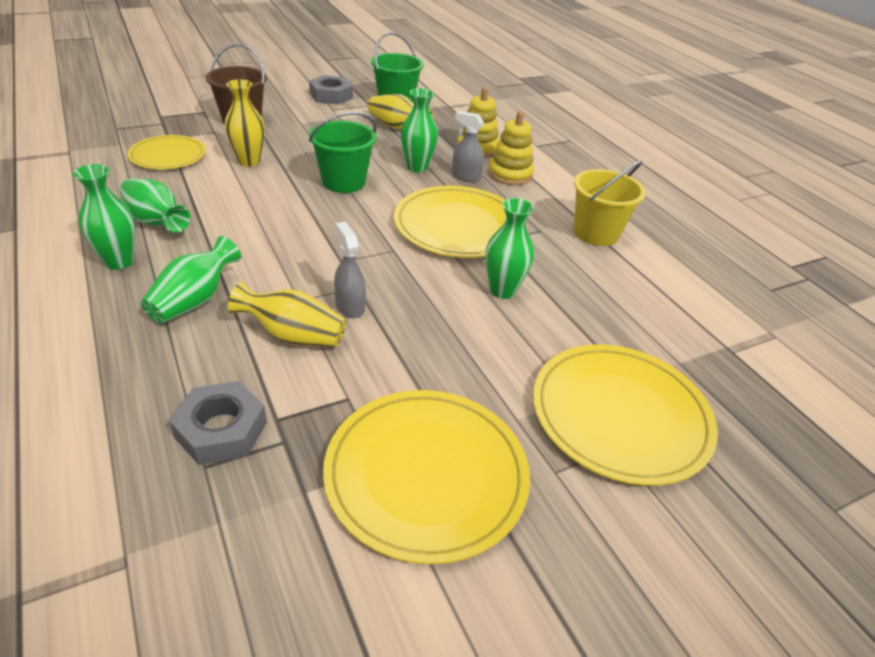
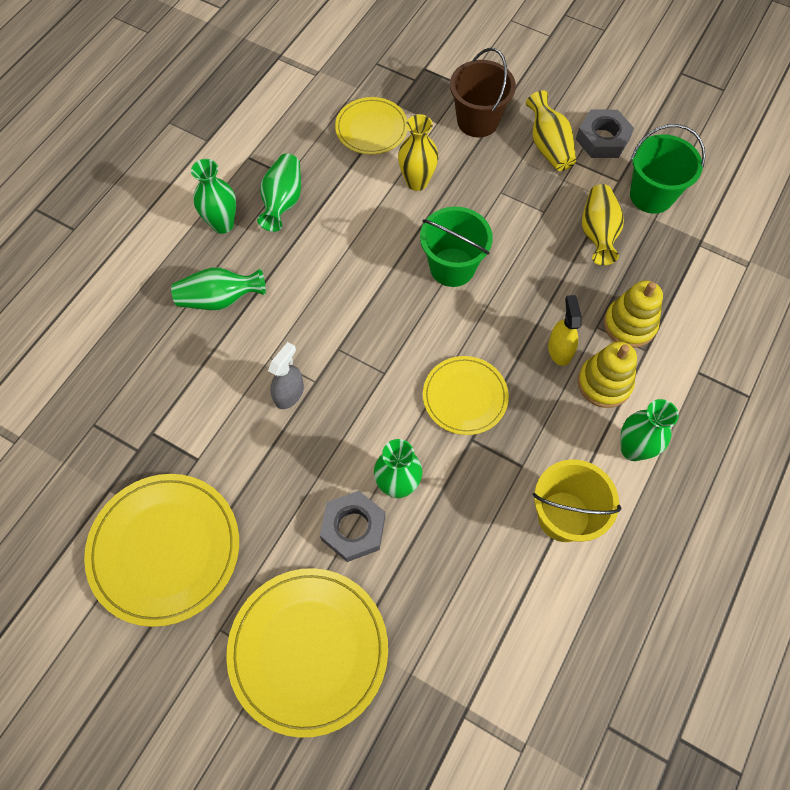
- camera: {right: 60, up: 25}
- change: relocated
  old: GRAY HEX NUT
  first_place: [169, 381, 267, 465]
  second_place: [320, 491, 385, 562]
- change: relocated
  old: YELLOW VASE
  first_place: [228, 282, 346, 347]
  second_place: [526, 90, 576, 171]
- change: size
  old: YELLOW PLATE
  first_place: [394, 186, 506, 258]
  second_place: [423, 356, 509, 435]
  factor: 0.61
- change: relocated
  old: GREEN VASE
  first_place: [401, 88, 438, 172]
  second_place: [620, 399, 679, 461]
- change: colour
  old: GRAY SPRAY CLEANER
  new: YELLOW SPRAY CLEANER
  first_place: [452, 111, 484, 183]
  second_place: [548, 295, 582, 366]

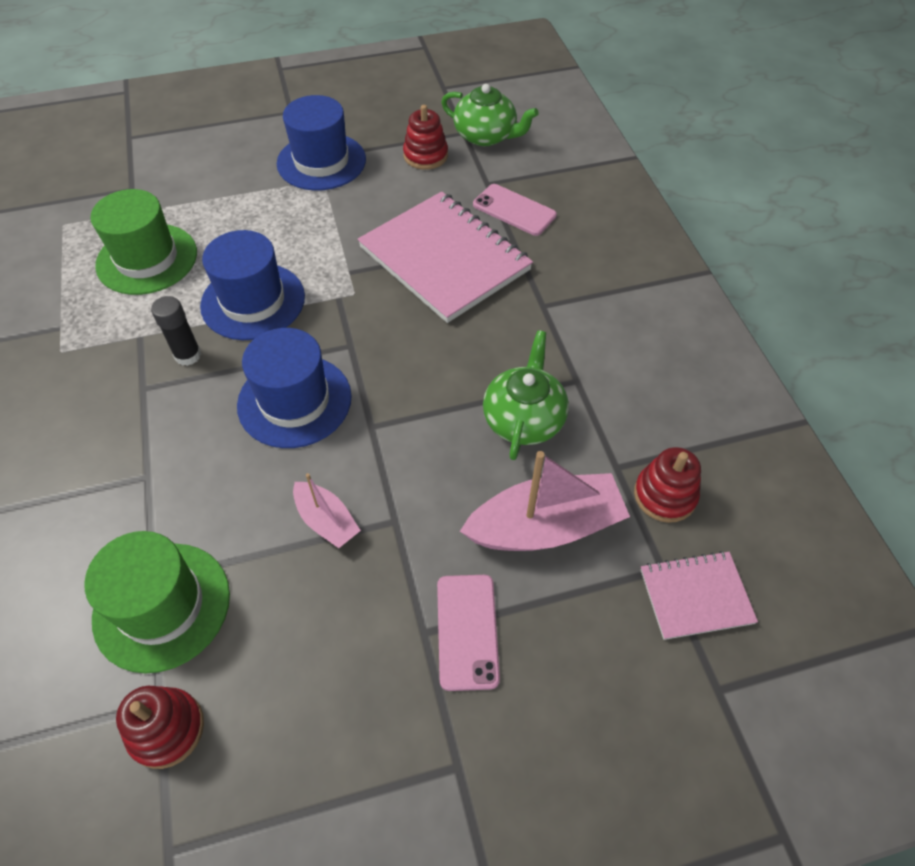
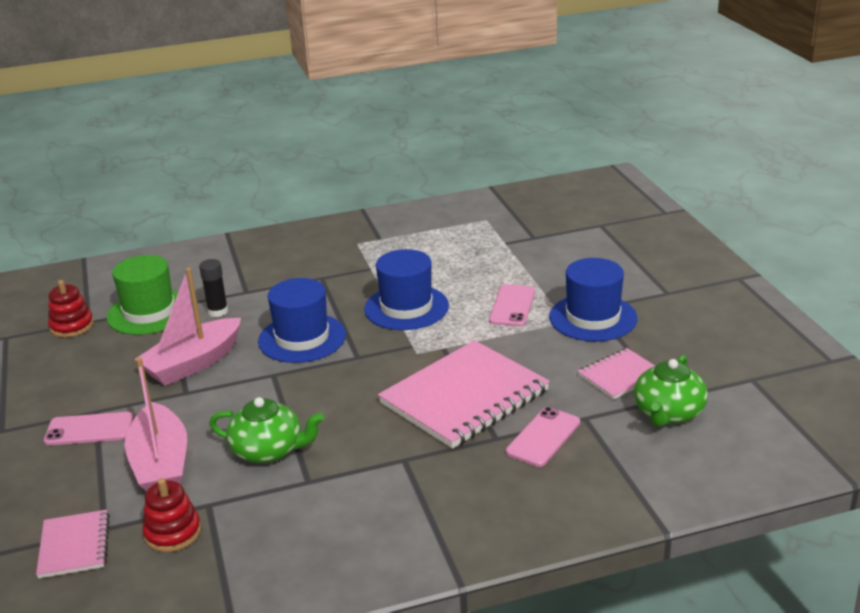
- camera: {right: 90, up: -25}
- change: missing
  old: GREEN HAT
  first_place: [90, 189, 197, 295]
- change: relocated
  old: EBONY GLUE STICK
  first_place: [151, 296, 202, 366]
  second_place: [199, 259, 228, 317]
- change: size
  old: ROSY BOAT
  first_place: [293, 473, 361, 548]
  second_place: [134, 268, 241, 386]
  factor: 1.83
- change: exchanged
  old: CRIMSON RING STACKER
  new: ROSY NOTEPAD
  first_place: [403, 105, 448, 170]
  second_place: [577, 348, 655, 400]
- change: appeared
  new: ROSY PHONE
  second_place: [489, 284, 535, 327]

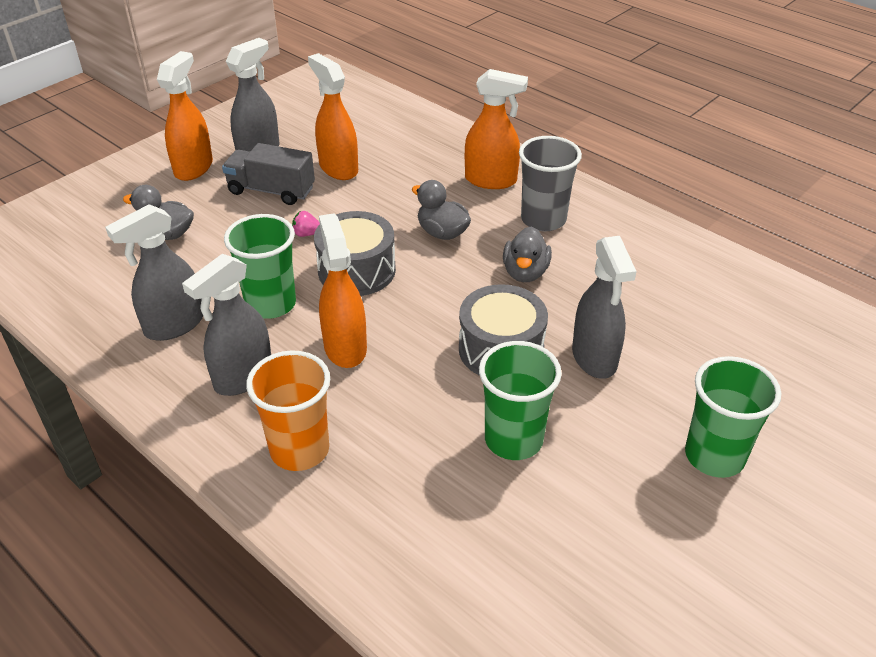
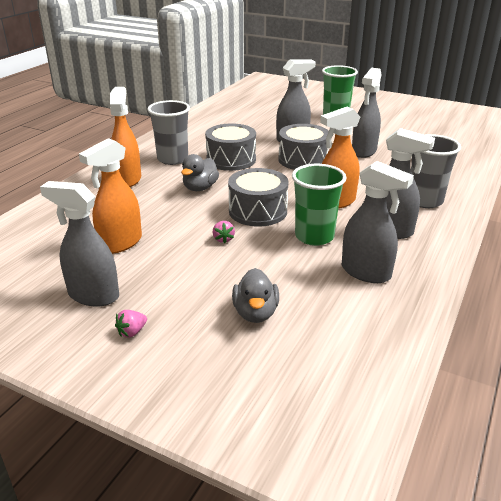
- camera: {right: -105, up: -10}
- change: exchanged
  old: ORANGE SPRAY CLEANER
  new: ROSY TOY STRAWBERRY
  first_place: [157, 51, 213, 181]
  second_place: [115, 310, 147, 338]
- change: missing
  old: GRAY LORRY
  first_place: [222, 143, 315, 205]
- change: colour
  old: ORANGE CUP
  new: GRAY CUP
  first_place: [246, 350, 330, 471]
  second_place: [411, 134, 461, 208]
- change: exchanged
  old: GREEN CUP
  new: GRAY SPRAY CLEANER
  first_place: [479, 341, 562, 460]
  second_place: [352, 68, 382, 158]
- change: exchanged
  old: GRAY DUCK
  new: GRAY DRUM
  first_place: [503, 226, 552, 282]
  second_place: [205, 123, 256, 171]

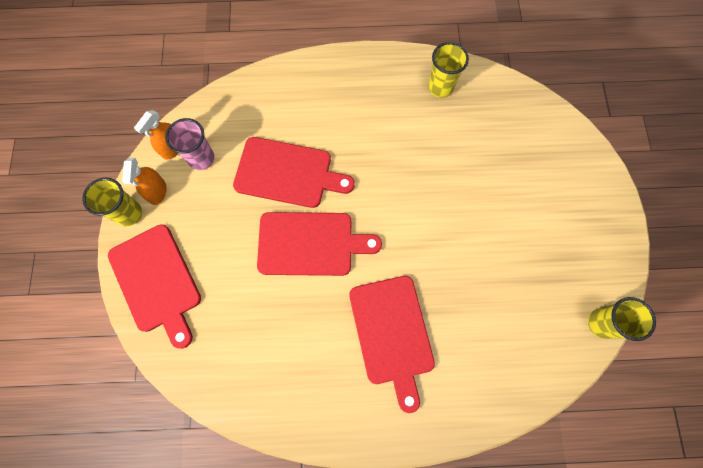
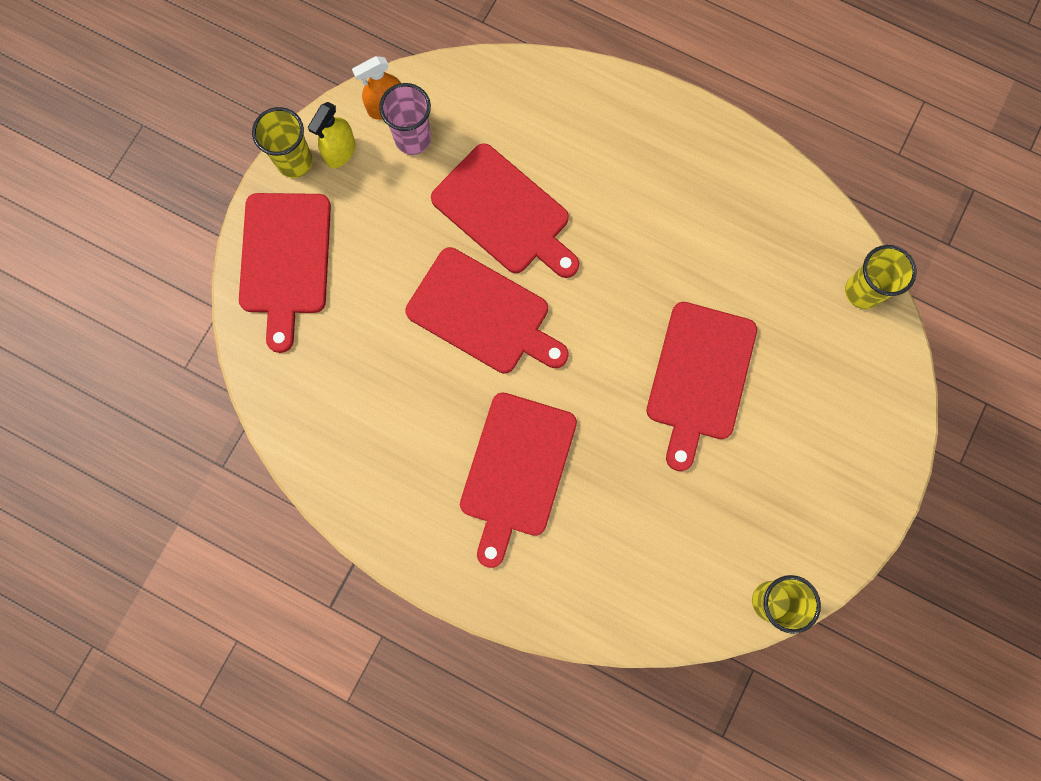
- camera: {right: 30, up: 5}
- change: colour
  old: ORANGE SPRAY CLEANER
  new: YELLOW SPRAY CLEANER
  first_place: [122, 158, 167, 205]
  second_place: [308, 102, 355, 168]
- change: relocated
  old: YELLOW CUP
  first_place: [428, 42, 469, 98]
  second_place: [845, 245, 916, 309]
- change: appeared
  new: CRIMSON CUTTING BOARD
  second_place: [647, 302, 757, 471]

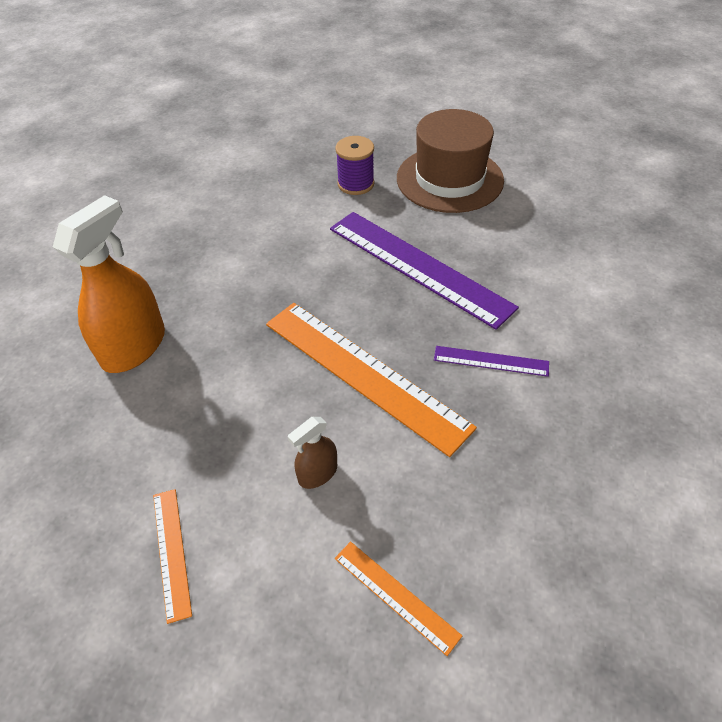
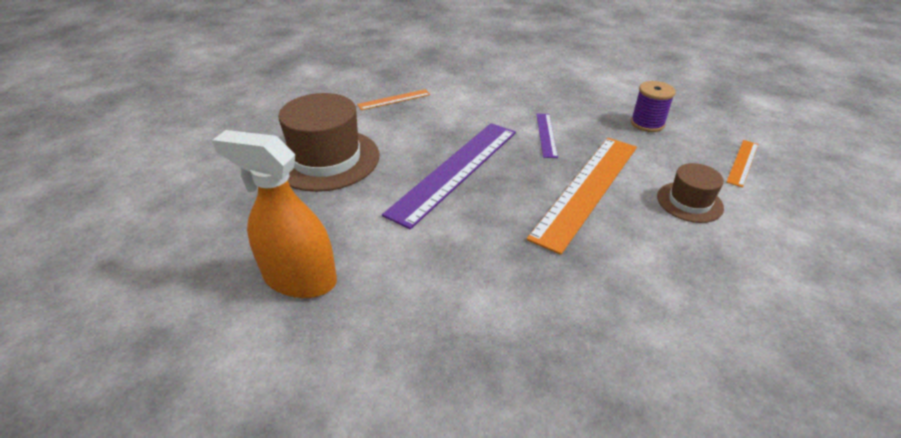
- camera: {right: -100, up: -10}
- change: relocated
  old: ORANGE SPRAY CLEANER
  first_place: [53, 195, 165, 373]
  second_place: [212, 130, 337, 298]
- change: relocated
  old: ORANGE RULER
  first_place: [153, 489, 192, 624]
  second_place: [357, 89, 430, 110]
- change: exchanged
  old: RUSSET SPRAY CLEANER
  new: RUSSET HAT
  first_place: [288, 417, 337, 489]
  second_place: [657, 163, 724, 223]
- change: relocated
  old: VIOLET SPOOL
  first_place: [335, 136, 374, 195]
  second_place: [631, 81, 676, 132]

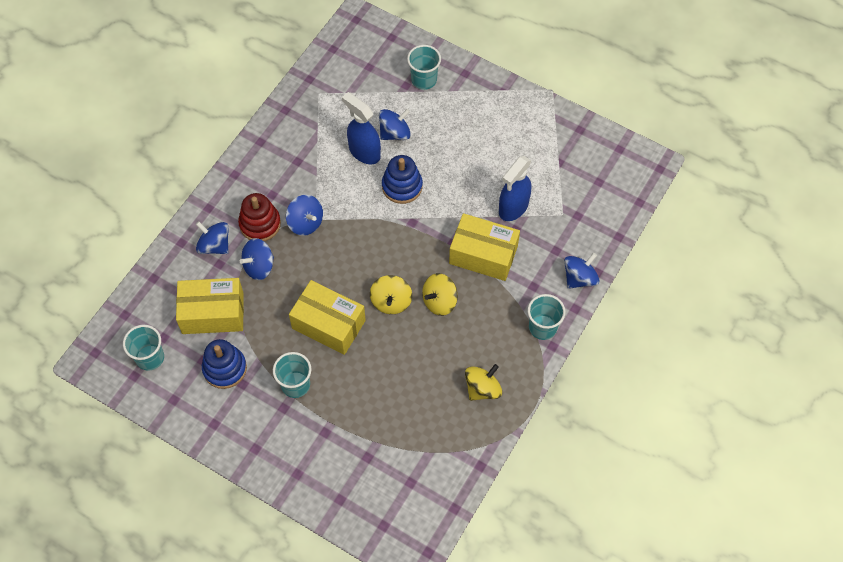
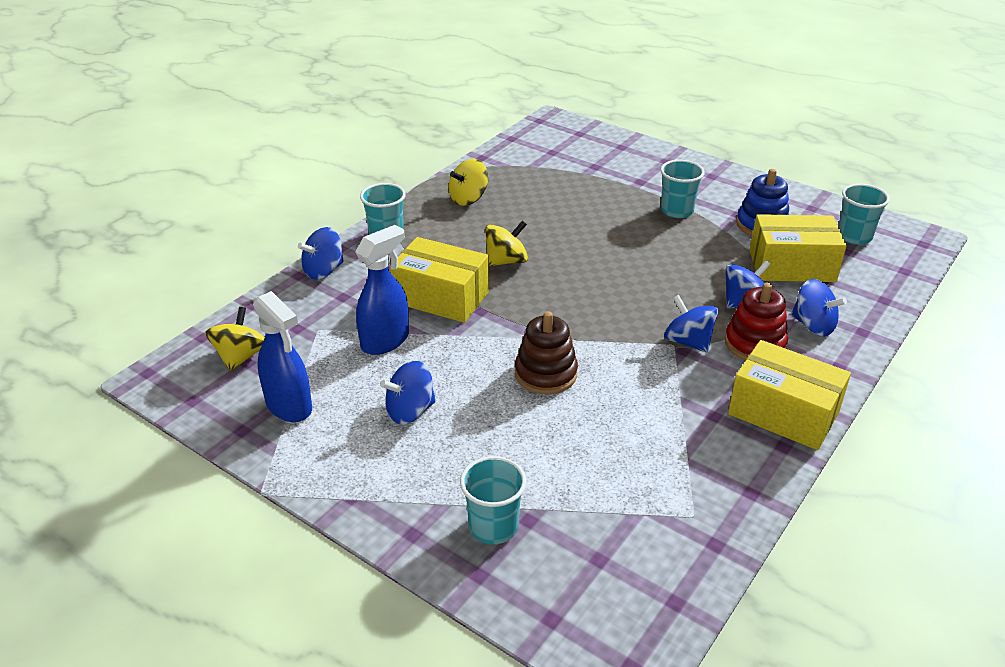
- camera: {right: -175, up: -25}
- change: relocated
  old: YELLOW PARCEL
  first_place: [289, 280, 366, 355]
  second_place: [728, 340, 851, 450]
- change: relocated
  old: BLUE SPRAY CLEANER
  first_place: [342, 92, 381, 164]
  second_place: [253, 291, 312, 422]
- change: relocated
  old: YELLOW TOY TOP
  first_place: [370, 275, 412, 314]
  second_place: [205, 307, 265, 372]
- change: relocated
  old: BLUE TOY TOP
  first_place: [379, 109, 411, 140]
  second_place: [380, 361, 436, 425]
- change: colour
  old: BLUE RING STACKER
  new: RUSSET RING STACKER
  first_place: [382, 155, 423, 204]
  second_place: [515, 311, 578, 395]

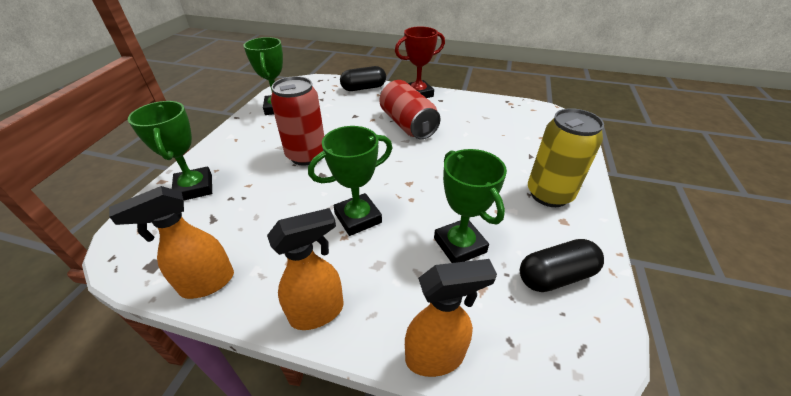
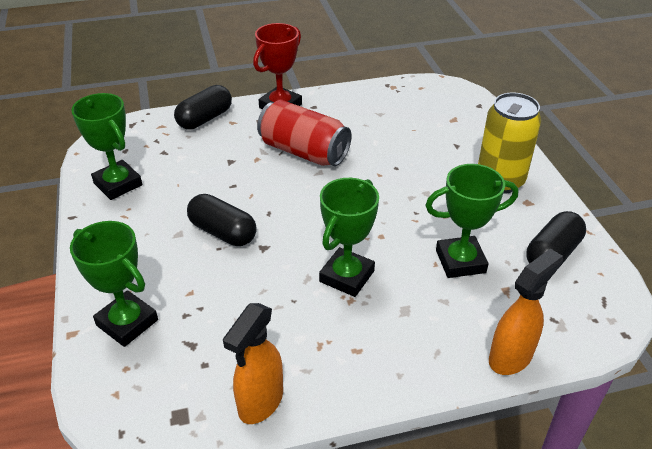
- camera: {right: -30, up: 0}
- change: missing
  old: ORANGE SPRAY CLEANER
  first_place: [267, 208, 344, 330]
- change: exchanged
  old: CRIMSON TIN
  new: EBONY PILL
  first_place: [271, 76, 324, 165]
  second_place: [187, 194, 257, 246]
- change: spun
  old: GREEN TROPHY
  first_place: [434, 149, 507, 263]
  second_place: [425, 164, 518, 278]
  degrees: -45

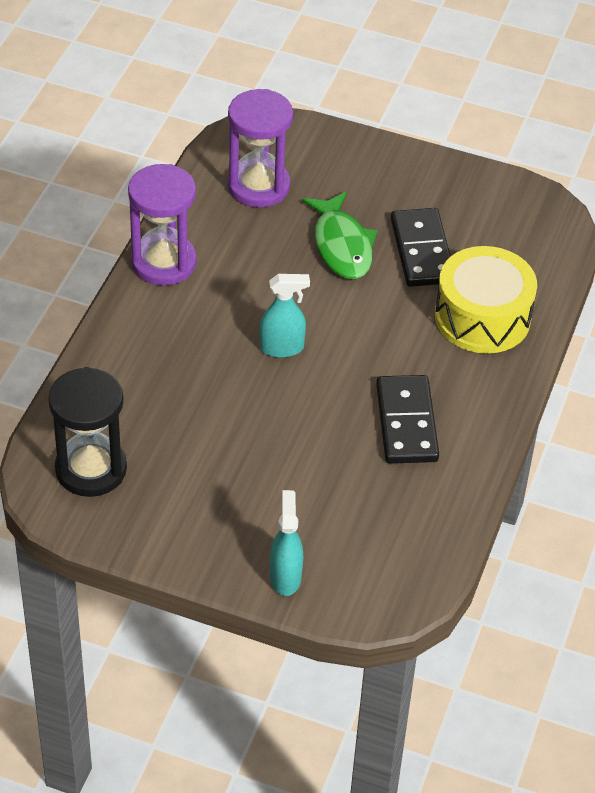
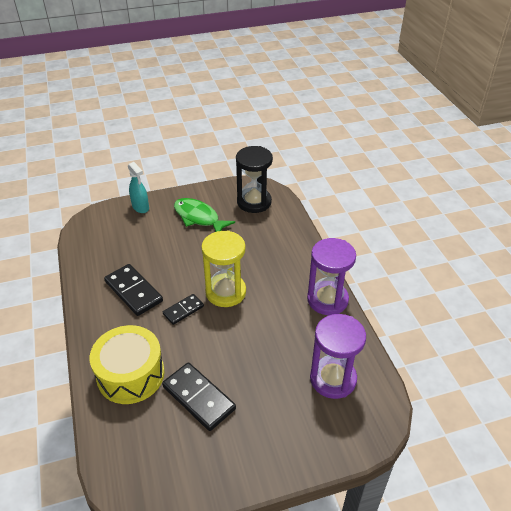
- camera: {right: 145, up: -5}
- change: exchanged
  old: AQUA SPRAY CLEANER
  new: YELLOW HOURGLASS
  first_place: [260, 274, 310, 358]
  second_place: [201, 231, 246, 307]
- change: relocated
  old: GREEN FISH
  first_place: [302, 191, 377, 279]
  second_place: [174, 198, 235, 232]
- change: appeared
  new: EBONY DOMINO PIECE
  second_place: [163, 294, 204, 325]

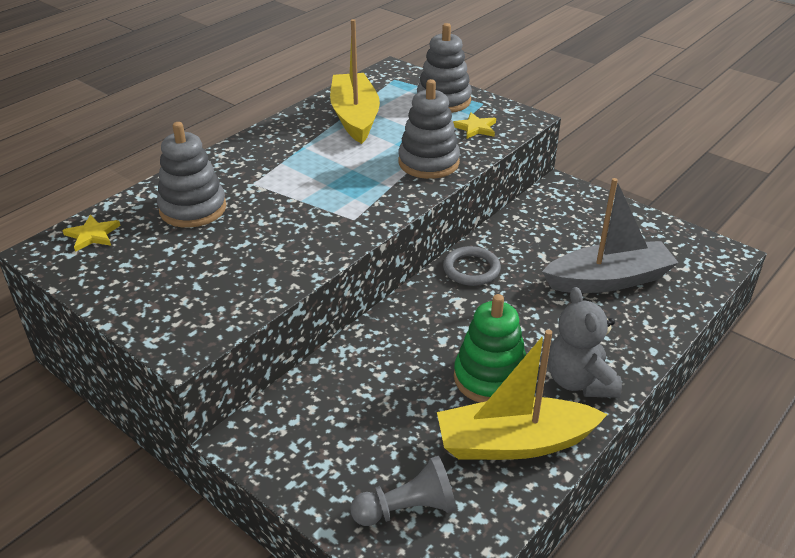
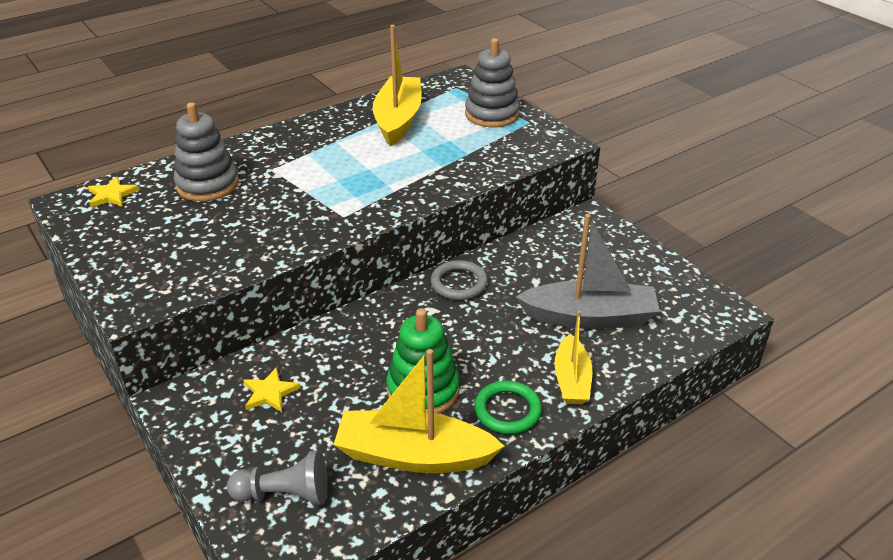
- camera: {right: 15, up: 0}
- change: missing
  old: GRAY RING STACKER
  first_place: [398, 79, 460, 179]
- change: relocated
  old: YELLOW STAR SHAPE
  first_place: [453, 112, 496, 139]
  second_place: [243, 367, 301, 412]
- change: exchanged
  old: GRAY TEDDY BEAR
  new: GREEN HOOP
  first_place: [548, 287, 622, 398]
  second_place: [474, 381, 542, 434]
- change: appeared
  new: YELLOW BOAT
  second_place: [554, 311, 592, 404]

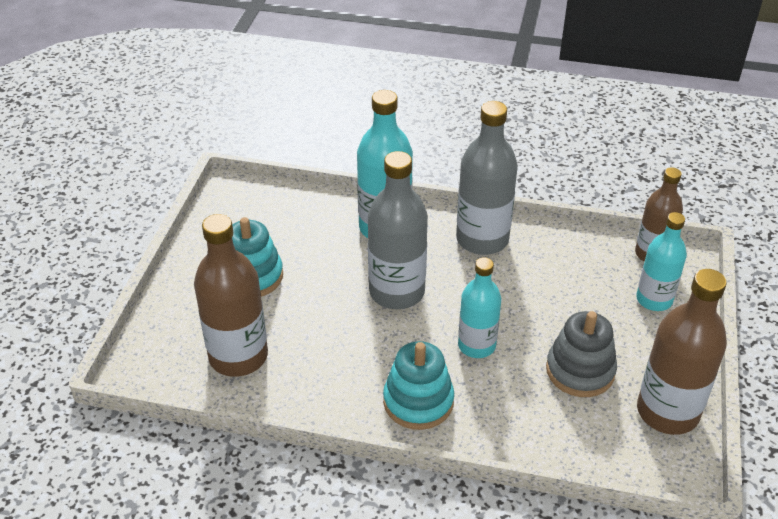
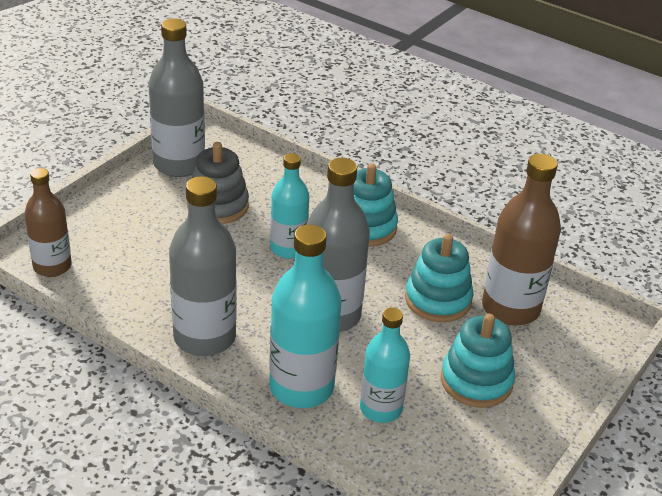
- camera: {right: -160, up: -5}
- change: relocated
  old: AQUA BOTTLE
  first_place: [636, 212, 687, 311]
  second_place: [360, 307, 410, 423]
- change: colour
  old: RUSSET BOTTLE
  new: GRAY BOTTLE
  first_place: [637, 269, 727, 435]
  second_place: [149, 18, 205, 177]
- change: appeared
  new: AQUA RING STACKER
  second_place: [405, 234, 474, 322]

